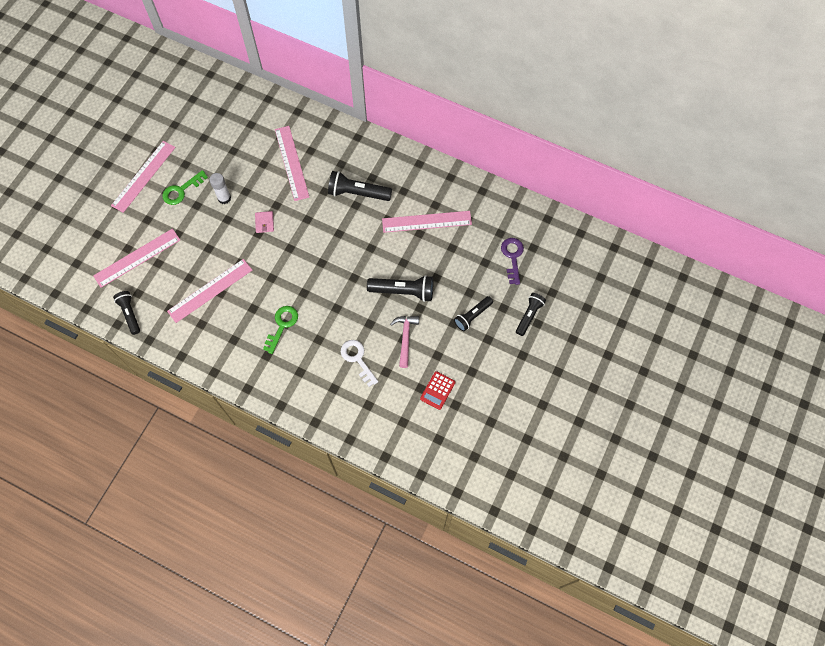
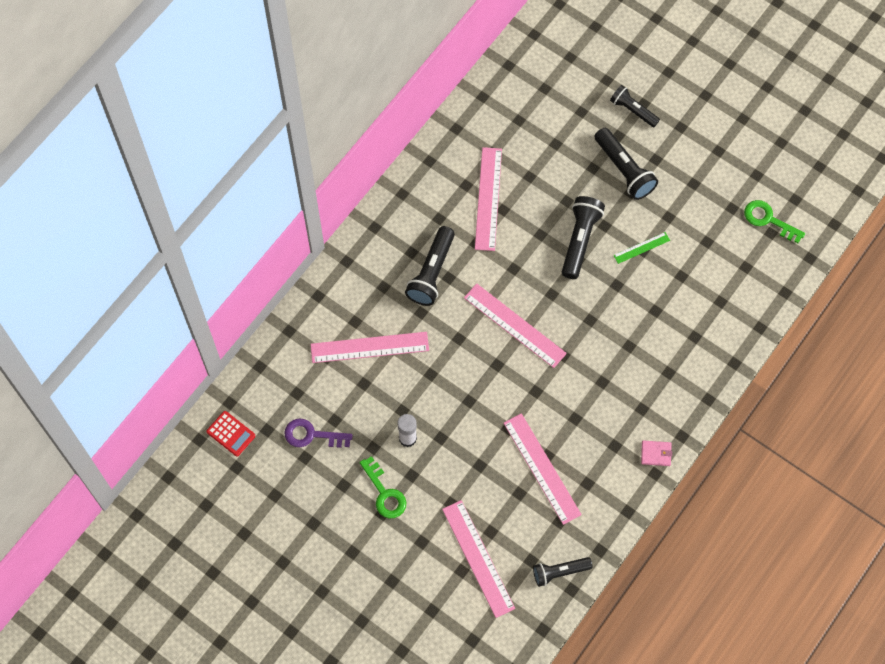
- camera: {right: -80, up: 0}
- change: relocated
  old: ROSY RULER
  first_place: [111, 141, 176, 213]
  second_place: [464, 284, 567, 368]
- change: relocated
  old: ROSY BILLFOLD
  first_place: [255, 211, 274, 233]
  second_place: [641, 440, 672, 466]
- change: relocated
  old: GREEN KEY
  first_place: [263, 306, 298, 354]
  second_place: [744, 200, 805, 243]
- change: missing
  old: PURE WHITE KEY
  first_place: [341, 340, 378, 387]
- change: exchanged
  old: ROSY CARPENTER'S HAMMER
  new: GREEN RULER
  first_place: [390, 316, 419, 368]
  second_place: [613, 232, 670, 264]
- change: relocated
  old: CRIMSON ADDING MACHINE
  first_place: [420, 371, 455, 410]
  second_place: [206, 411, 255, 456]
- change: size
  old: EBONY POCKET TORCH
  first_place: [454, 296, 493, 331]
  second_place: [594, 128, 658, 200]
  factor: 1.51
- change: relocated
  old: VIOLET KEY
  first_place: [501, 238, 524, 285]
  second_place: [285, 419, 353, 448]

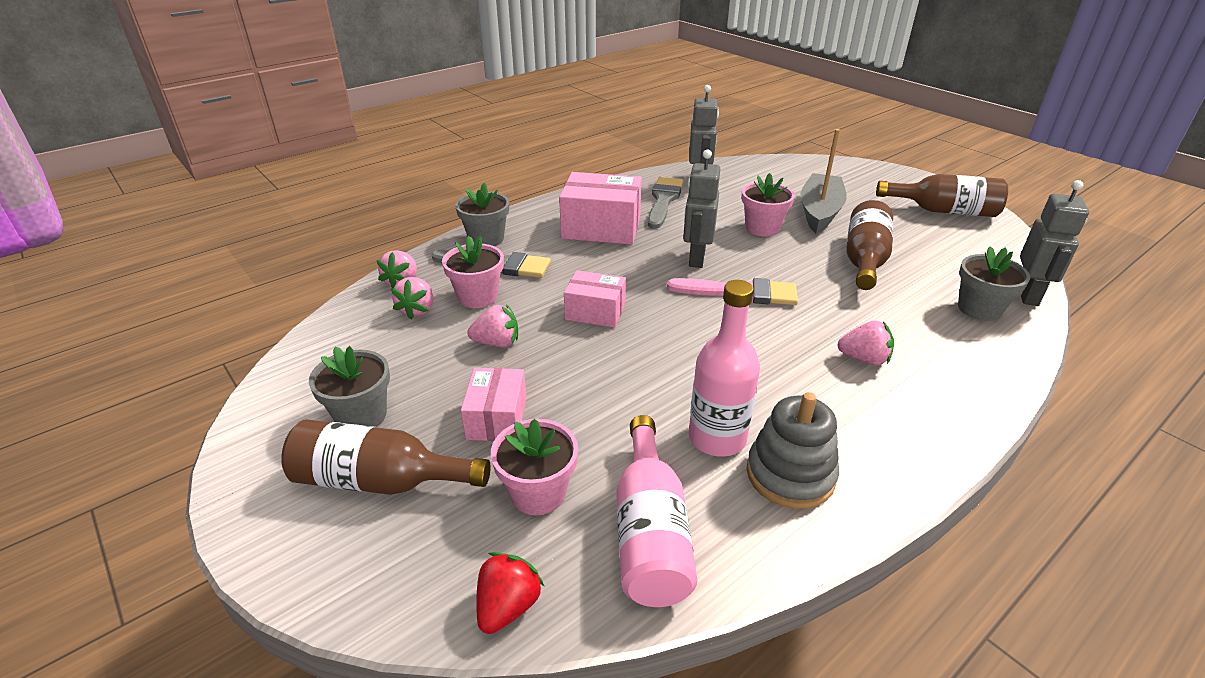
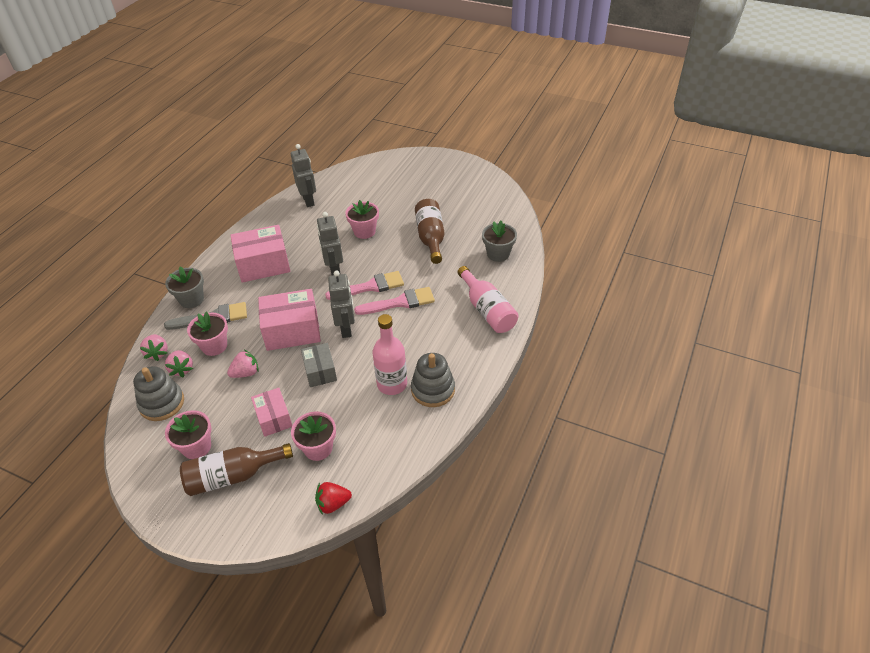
- camera: {right: -25, up: 10}
- change: colour
  old: GRAY FLOWER POT
  new: ROSY FLOWER POT
  first_place: [309, 346, 390, 427]
  second_place: [165, 410, 211, 459]
- change: spun
  old: CRIMSON TOY STRAWBERRY
  first_place: [476, 552, 544, 634]
  second_place: [315, 482, 352, 515]
  degrees: -105
- change: size
  old: ROSY PARCEL
  first_place: [564, 270, 626, 328]
  second_place: [258, 289, 321, 351]
  factor: 1.66
- change: relocated
  old: ROSY BOTTLE
  first_place: [616, 415, 697, 607]
  second_place: [457, 266, 519, 333]
- change: missing
  old: GRAY PAINTBRUSH
  first_place: [648, 177, 683, 229]
- change: missing
  old: GRAY BOAT
  first_place: [801, 129, 847, 234]
- change: missing
  old: ROSY TOY STRAWBERRY
  first_place: [837, 321, 894, 365]
- change: missing
  old: RUSSET BOTTLE
  first_place: [876, 174, 1008, 217]
- change: relocated
  old: GRAY ROBOT
  first_place: [1020, 180, 1089, 306]
  second_place: [328, 271, 355, 338]
- change: appeared
  new: GRAY RING STACKER
  second_place: [133, 366, 184, 421]
- change: appeared
  new: GRAY PARCEL
  second_place: [301, 343, 337, 387]
- change: appeared
  new: ROSY PAINTBRUSH
  second_place: [354, 287, 435, 315]

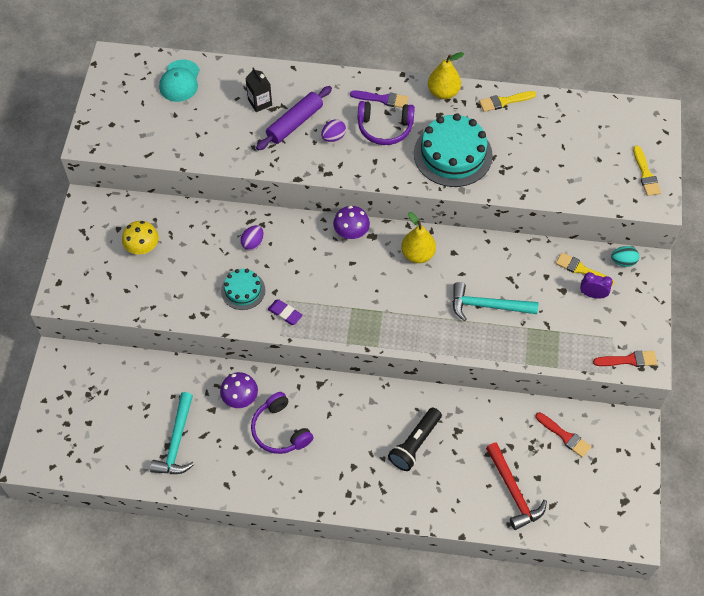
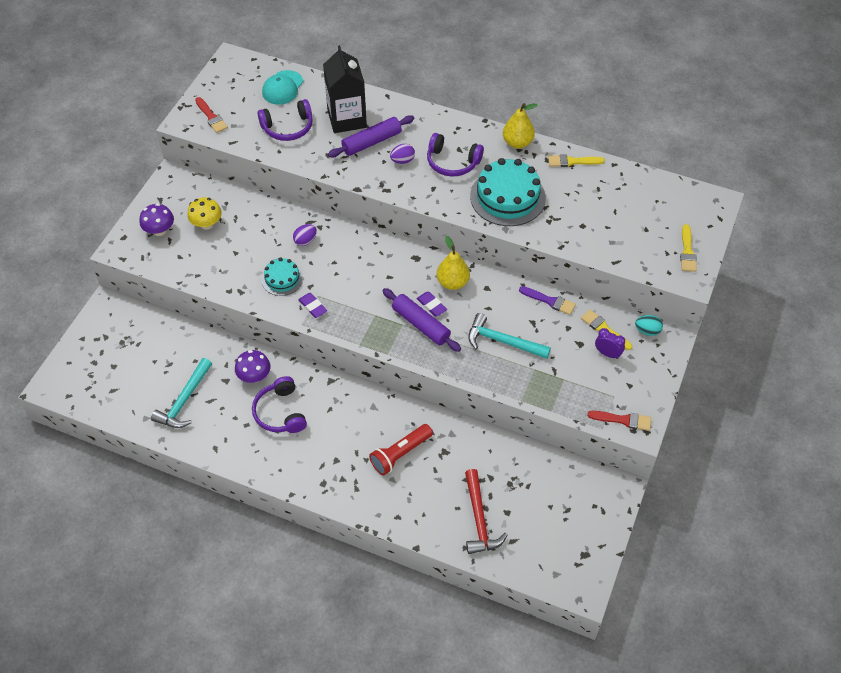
- camera: {right: 15, up: -5}
- change: size
  old: EBONY JUICE CARTON
  first_place: [245, 68, 272, 112]
  second_place: [323, 45, 367, 133]
  factor: 1.96
- change: relocated
  old: VIOLET TOADSTOOL
  first_place: [333, 206, 370, 239]
  second_place: [139, 203, 174, 236]
- change: relocated
  old: VIOLET PAINTBRUSH
  first_place: [350, 90, 408, 108]
  second_place: [519, 286, 576, 315]
- change: colour
  old: EBONY POCKET TORCH
  new: CRIMSON POCKET TORCH
  first_place: [388, 408, 442, 471]
  second_place: [369, 424, 433, 475]
- change: relocated
  old: CRIMSON PAINTBRUSH
  first_place: [536, 412, 591, 457]
  second_place: [195, 97, 228, 133]
- change: appeared
  new: VIOLET OVER-EAR HEADPHONES
  second_place: [258, 99, 313, 141]
- change: appeared
  new: VIOLET ROLLING PIN
  second_place: [382, 288, 461, 352]
- change: appeared
  new: VIOLET ERASER
  second_place: [417, 292, 447, 317]

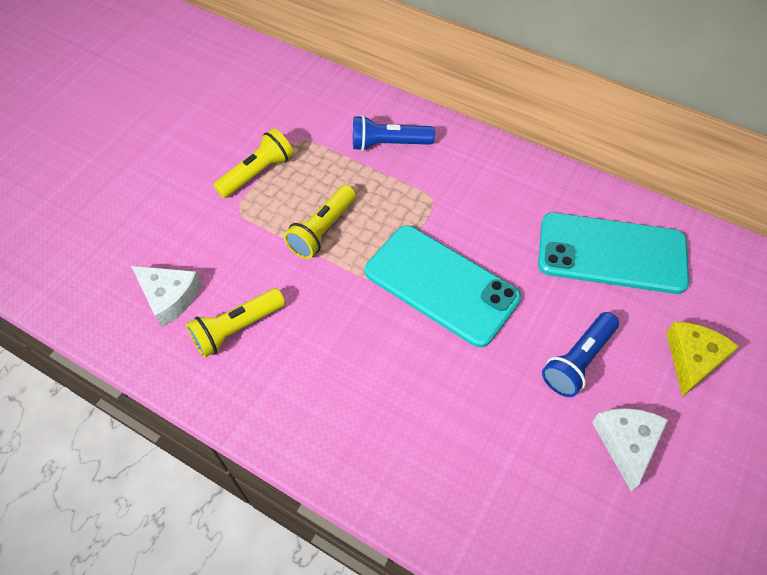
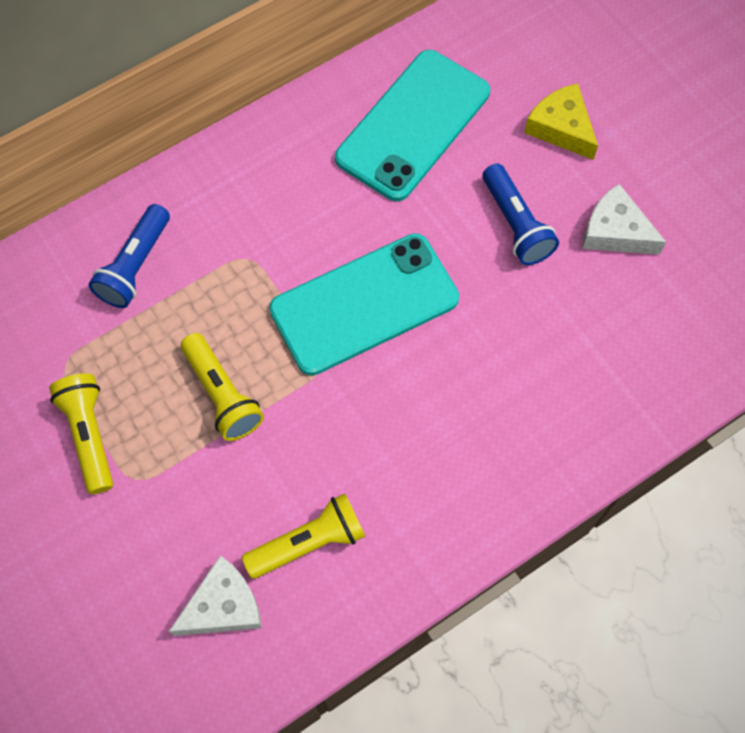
- camera: {right: -65, up: 10}
- change: spun
  old: YELLOW POCKET TORCH
  first_place: [186, 288, 285, 358]
  second_place: [242, 493, 366, 579]
  degrees: -105

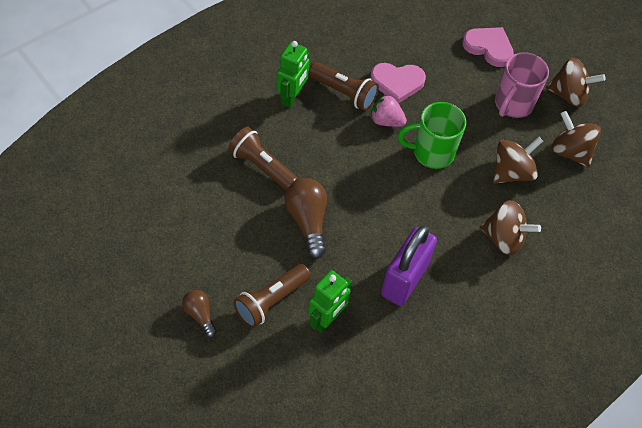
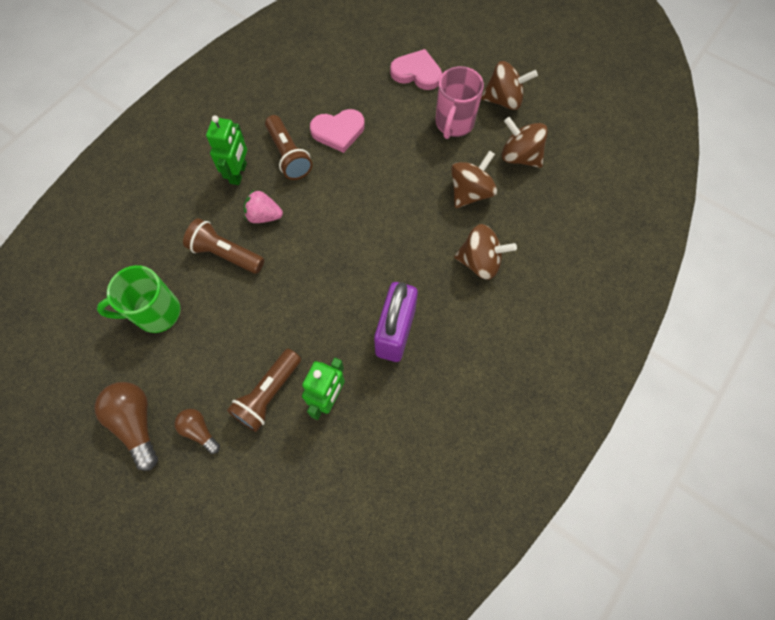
- camera: {right: -10, up: 10}
- change: relocated
  old: RUSSET BULB
  first_place: [284, 178, 327, 259]
  second_place: [94, 382, 158, 471]
- change: spun
  old: RUSSET POCKET TORCH
  first_place: [309, 62, 379, 111]
  second_place: [265, 115, 313, 180]
  degrees: 45
- change: relocated
  old: ROSY TOY STRAWBERRY
  first_place: [371, 94, 407, 127]
  second_place: [244, 190, 283, 223]
- change: relocated
  old: GREEN TEA MUG
  first_place: [398, 102, 466, 169]
  second_place: [97, 265, 181, 333]

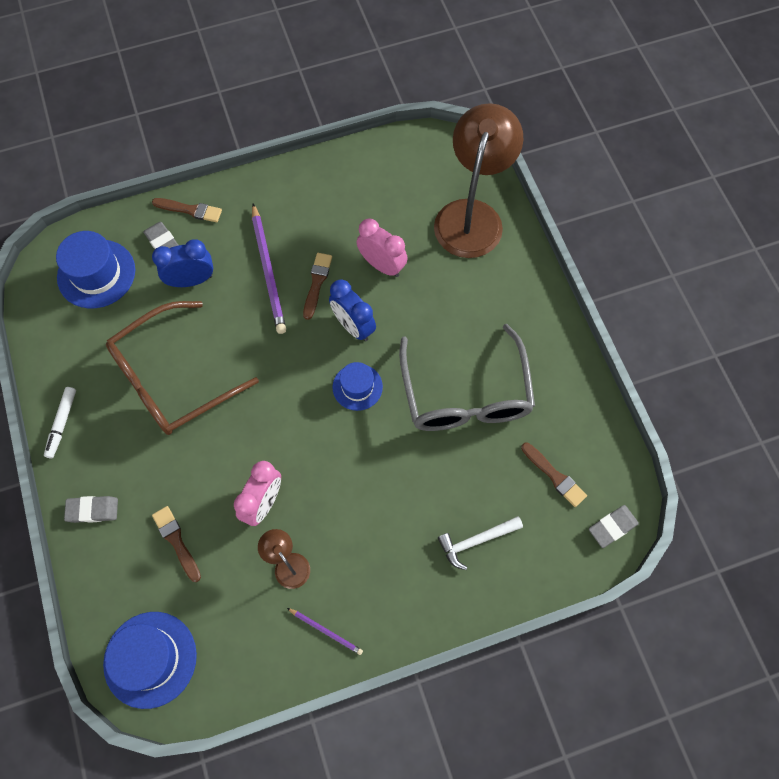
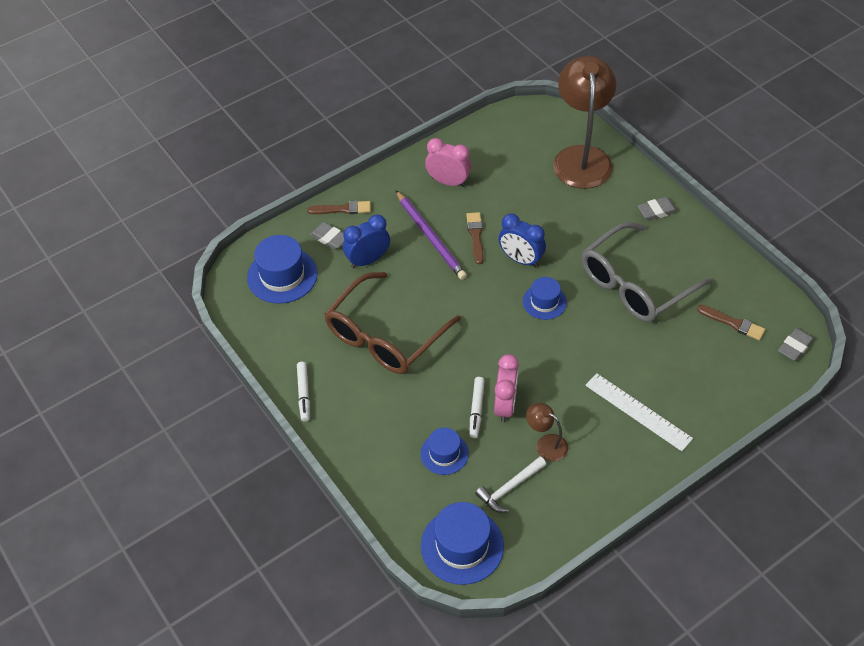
- camera: {right: -15, up: -15}
- change: relocated
  old: GRAY ERASER
  first_place: [64, 496, 118, 523]
  second_place: [637, 197, 678, 221]
- change: exchanged
  old: RUSSET PAINTBRUSH
  new: BLUE HAT
  first_place: [152, 506, 201, 582]
  second_place: [420, 428, 469, 475]
- change: missing
  old: VIOLET LEAD PENCIL
  first_place: [287, 608, 363, 655]
- change: relocated
  old: ROSY BEDSIDE CLOCK
  first_place: [357, 218, 408, 277]
  second_place: [425, 138, 471, 187]
- change: spun
  old: GRAY GLASSES
  first_place: [399, 324, 535, 431]
  second_place: [582, 222, 712, 322]
  degrees: 75
- change: relocated
  old: PURE WHITE CARPENTER'S HAMMER
  first_place: [438, 516, 523, 570]
  second_place: [475, 457, 546, 513]
- change: appeared
  new: PURE WHITE MARKER
  second_place: [470, 377, 485, 438]
- change: appeared
  new: PURE WHITE RULER
  second_place: [585, 373, 693, 451]

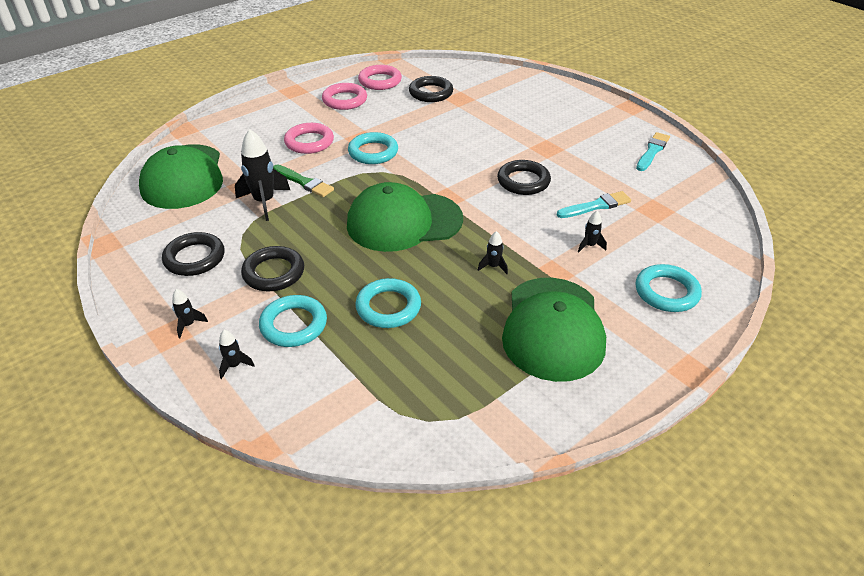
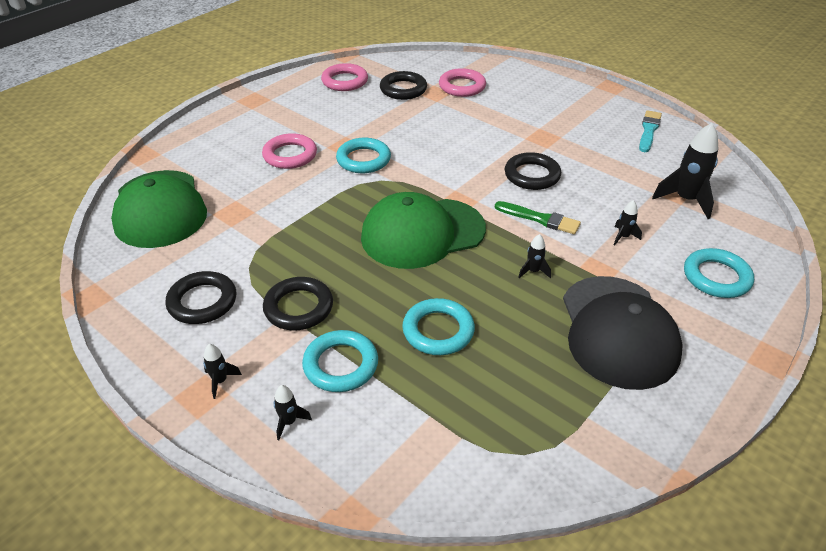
- camera: {right: -10, up: 0}
- change: relocated
  old: EBONY TOY ROCKET
  first_place: [235, 129, 290, 221]
  second_place: [652, 123, 718, 219]
- change: relocated
  old: GREEN PAINTBRUSH
  first_place: [273, 164, 334, 197]
  second_place: [495, 201, 581, 234]
- change: relocated
  old: ROSY HOOP
  first_place: [322, 83, 367, 110]
  second_place: [439, 68, 486, 97]
- change: colour
  old: GREEN PEAKED CAP
  new: EBONY PEAKED CAP
  first_place: [502, 278, 606, 382]
  second_place: [563, 276, 683, 390]
- change: missing
  old: AQUA PAINTBRUSH
  first_place: [557, 191, 631, 218]

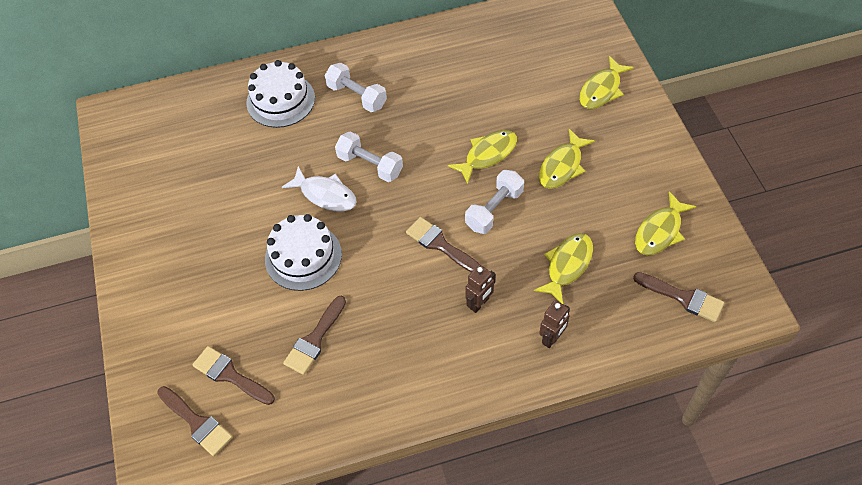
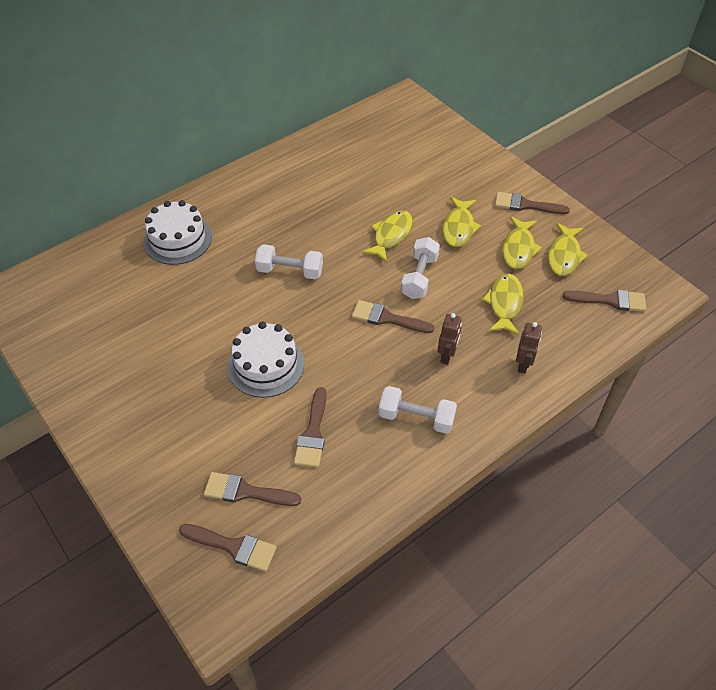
- camera: {right: -25, up: -5}
- change: missing
  old: PURE WHITE FISH
  first_place: [282, 166, 357, 212]
- change: relocated
  old: PURE WHITE HAND WEIGHT
  first_place: [324, 63, 387, 112]
  second_place: [379, 386, 457, 434]
- change: relocated
  old: YELLOW FISH
  first_place: [579, 56, 634, 109]
  second_place: [502, 216, 542, 269]
- change: appeared
  new: RUSSET PAINTBRUSH
  second_place: [495, 192, 570, 214]

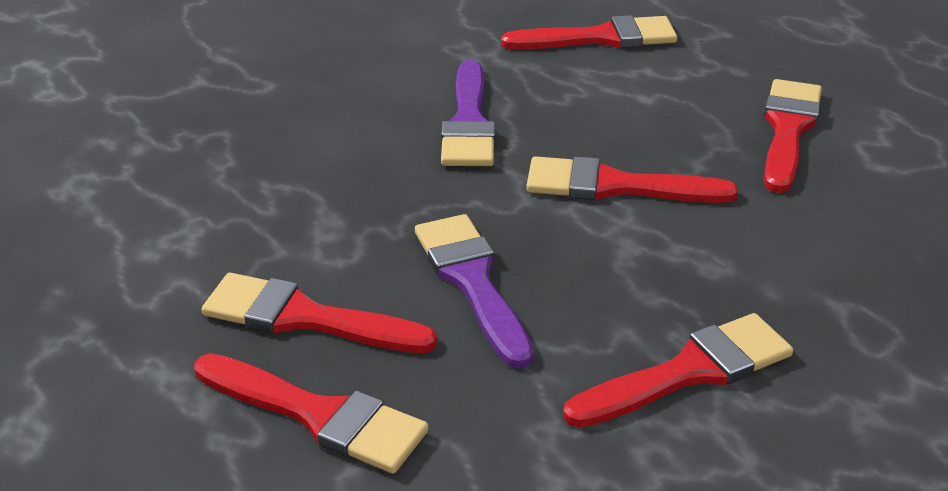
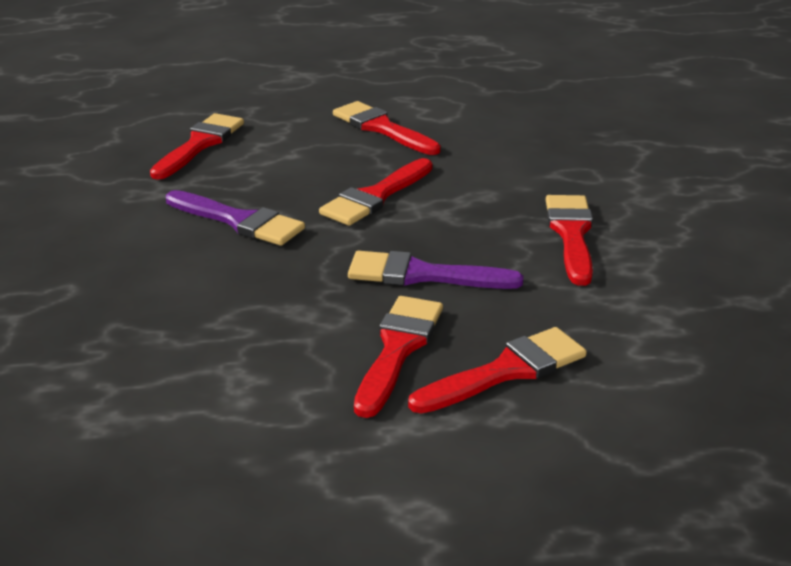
- camera: {right: -60, up: -5}
- change: spun
  old: CRIMSON PAINTBRUSH
  first_place: [202, 273, 437, 353]
  second_place: [354, 296, 443, 418]
  degrees: 150

